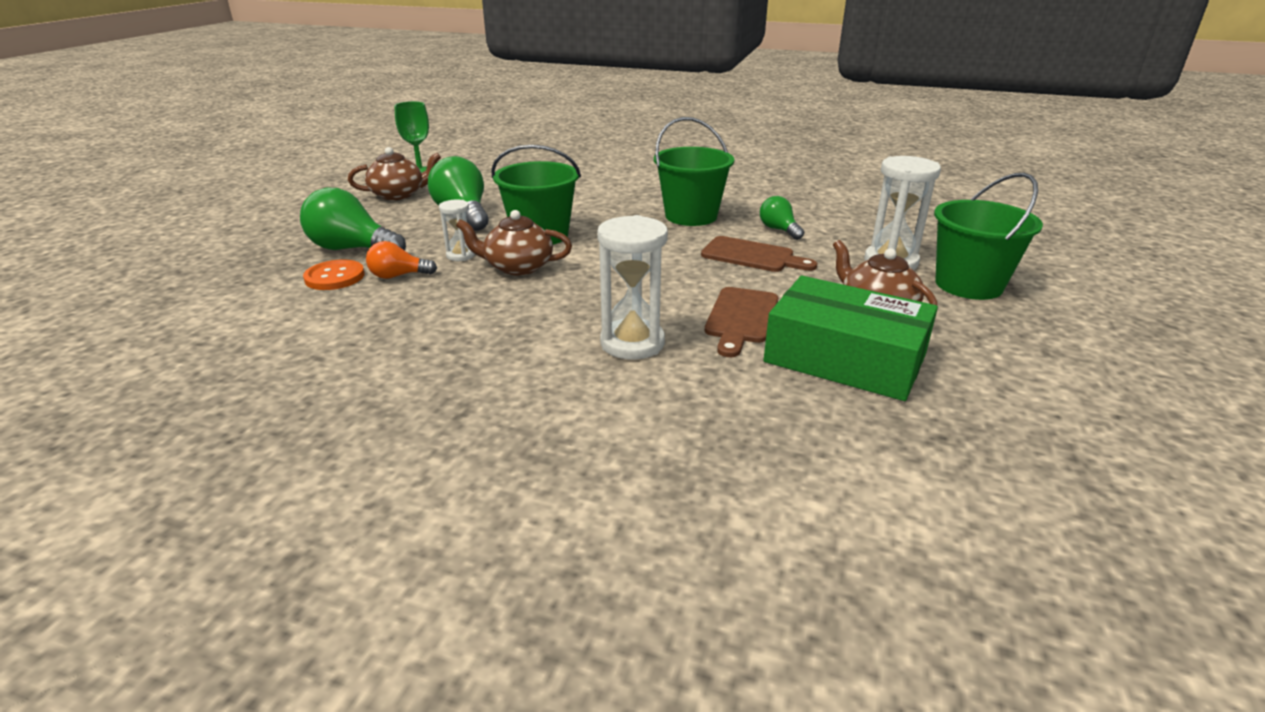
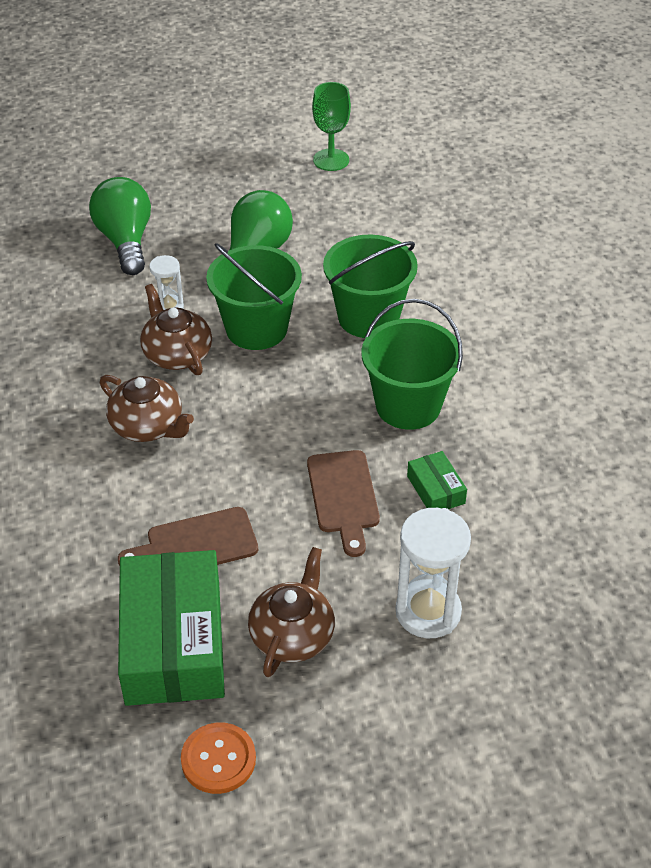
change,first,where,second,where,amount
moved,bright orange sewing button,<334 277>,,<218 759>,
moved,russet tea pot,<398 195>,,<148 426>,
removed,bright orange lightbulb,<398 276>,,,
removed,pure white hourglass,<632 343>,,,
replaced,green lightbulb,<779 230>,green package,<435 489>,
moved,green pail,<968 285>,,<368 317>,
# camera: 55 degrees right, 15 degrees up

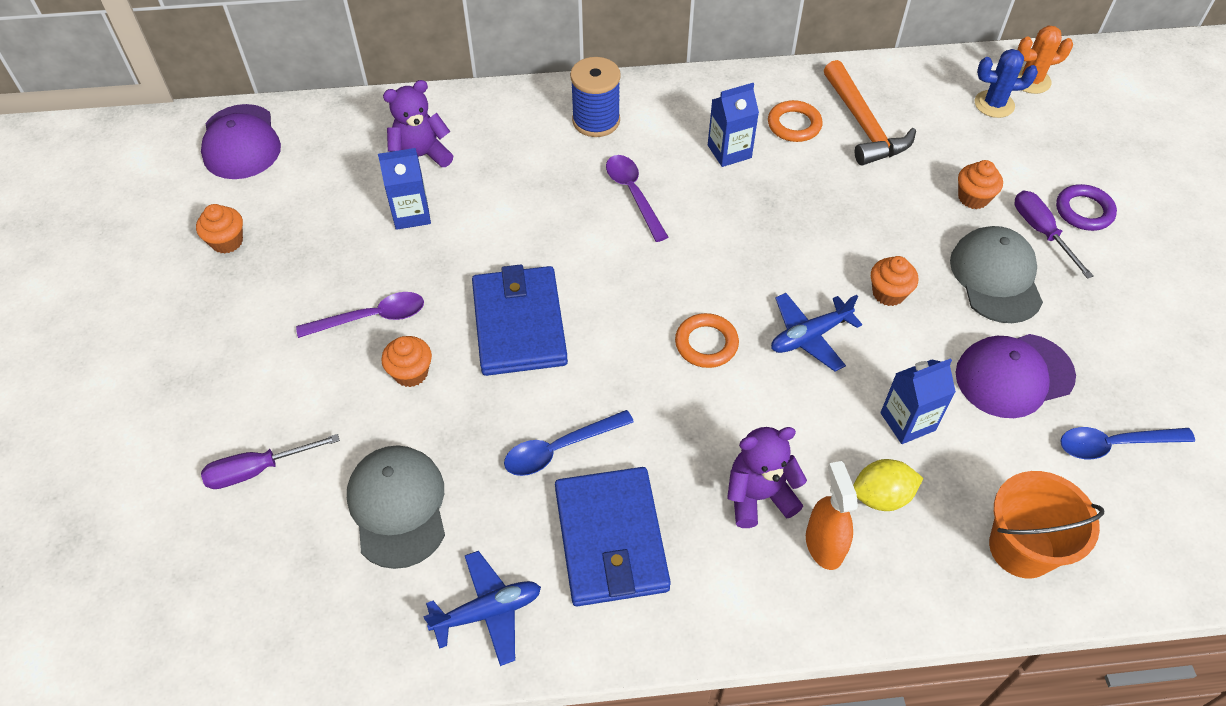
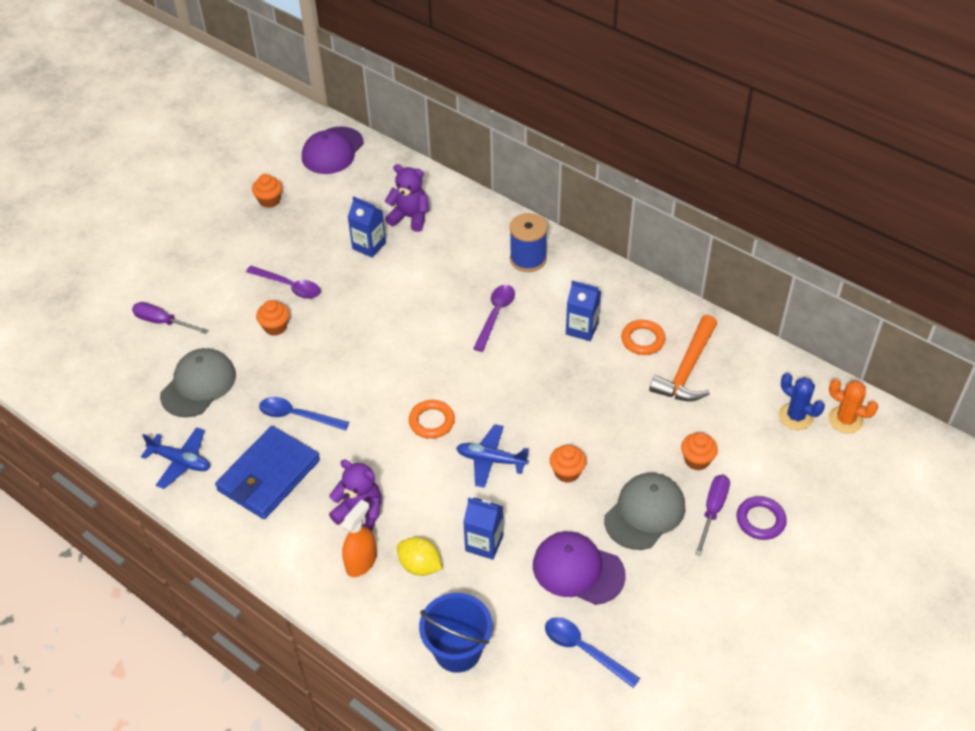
change,first,where,second,where,amount
removed,royal blue wallet,<519 324>,,,
recoloured,bright orange pail,<1021 548>,royal blue pail,<457 650>,
# camera: 45 degrees right, 5 degrees down

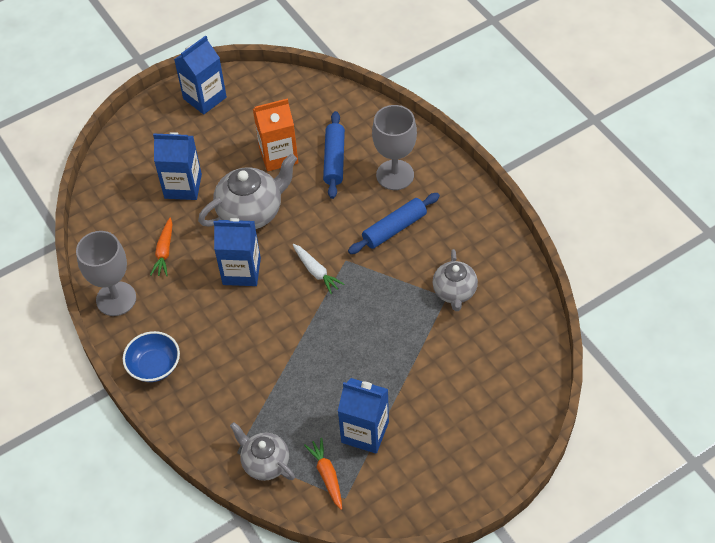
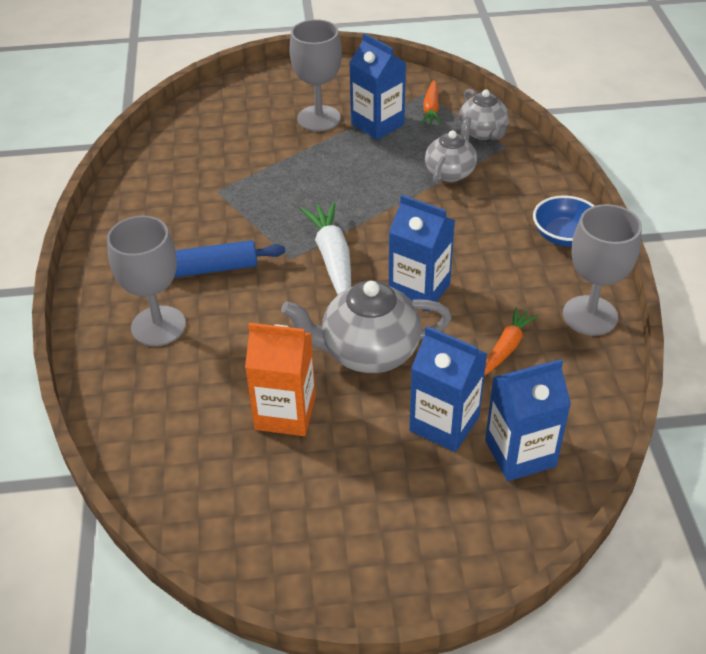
change,first,where,second,where,amount
moved,royal blue juice carton,<205 98>,,<520 453>,
resized,pure white toy carrot,<316 272>,,<333 259>,x1.61
removed,royal blue rolling pin,<334 160>,,,
moved,gray tea pot,<454 292>,,<450 172>,
added,,,gray wine glass,<319 118>,
# camera: 155 degrees left, 10 degrees down

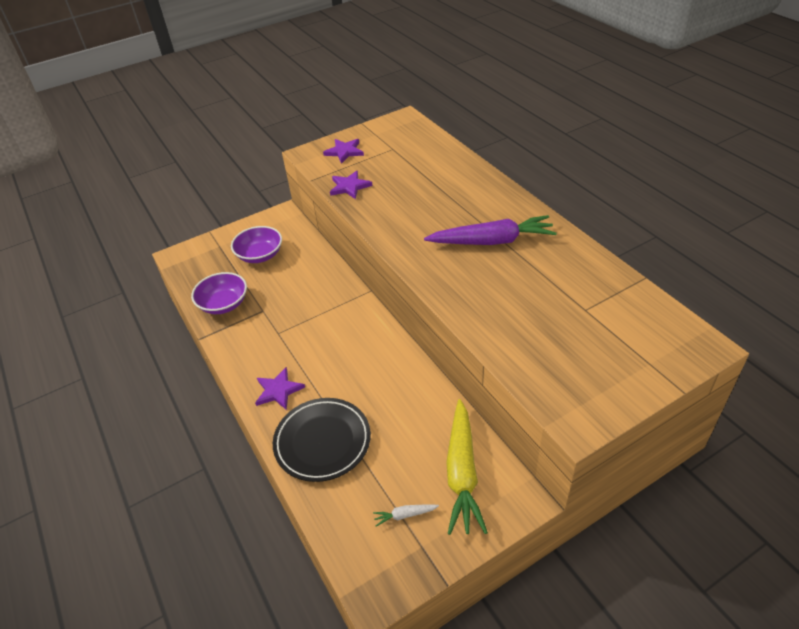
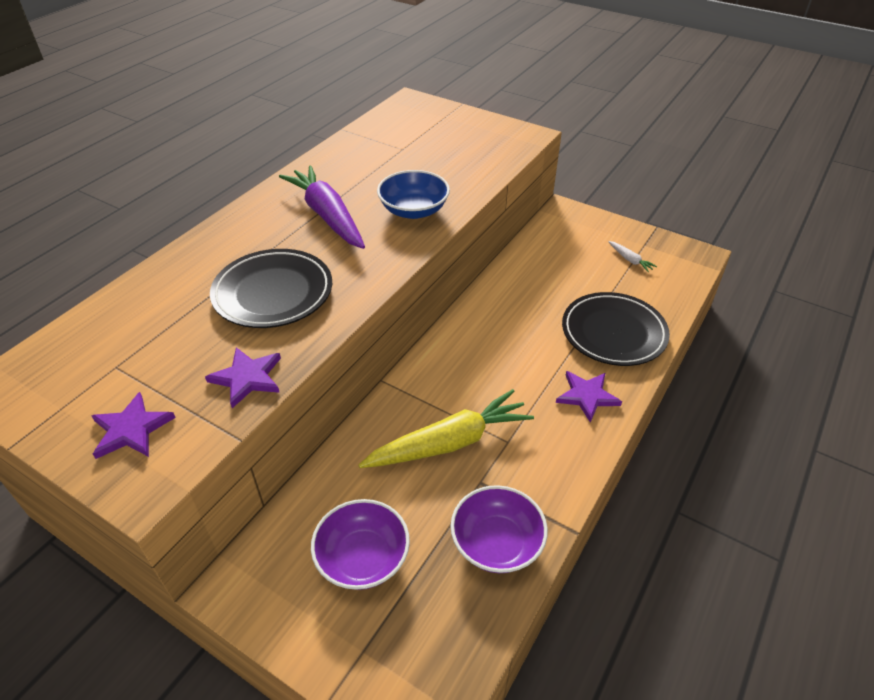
change,first,where,second,where,amount
moved,golden toy carrot,<462 473>,,<450 442>,
added,,,jet-black dinner plate,<273 293>,
added,,,royal blue serving bowl,<414 210>,
# camera: 120 degrees left, 0 degrees up

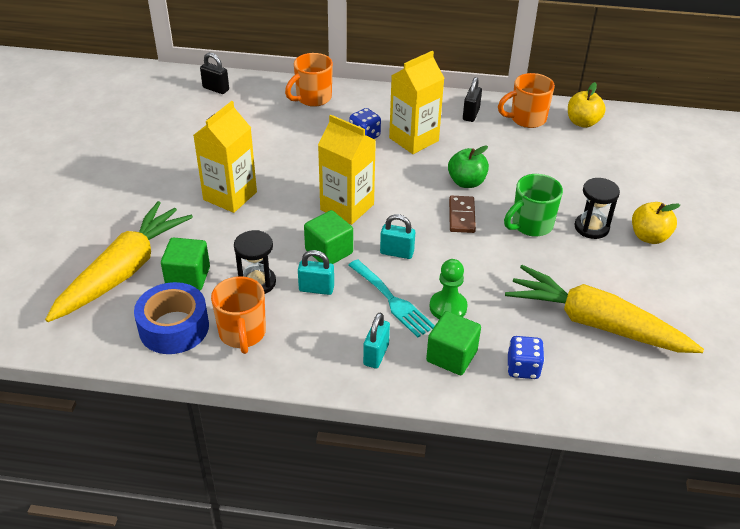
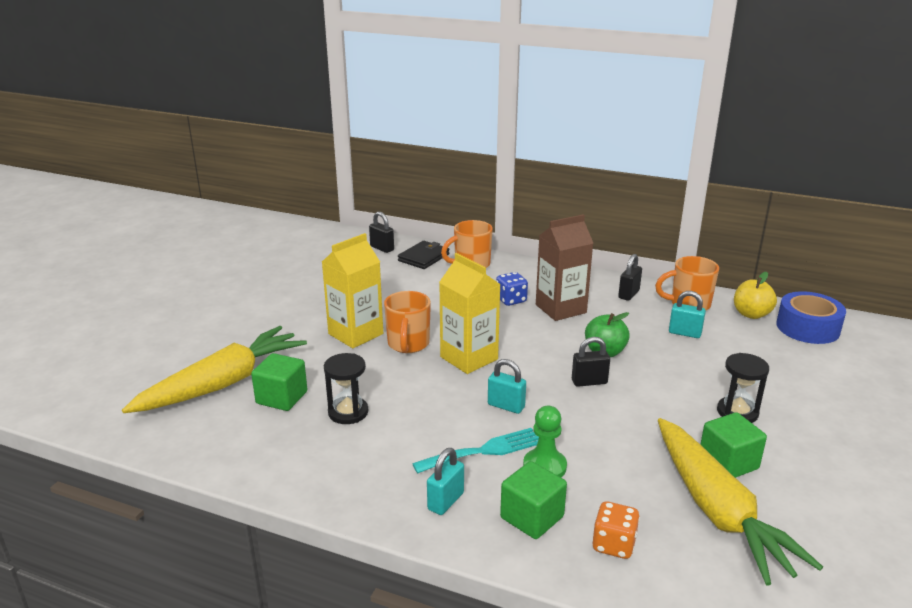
change,first,where,second,where,amount
moved,royal blue tape,<174 327>,,<807 328>,
moved,bright orange coffee mug,<242 334>,,<408 344>,
moved,aqua lock,<316 289>,,<684 333>,
moved,green solid cube,<329 251>,,<728 463>,
turned,aqua fork,<392 301>,,<484 451>,90 degrees counterclockwise
recoloured,golden juice carton,<414 139>,russet juice carton,<560 309>,
replaced,russet domino tile,<461 216>,jet-black lock,<589 382>,
removed,green coffee mug,<531 225>,,,
turned,golden toy carrot,<595 323>,,<717 511>,150 degrees counterclockwise
recoloured,royal blue dice,<523 368>,bright orange dice,<614 544>,
removed,golden toy apple,<649 237>,,,
added,,,jet-black wallet,<424 257>,
# camera: 15 degrees right, 15 degrees down

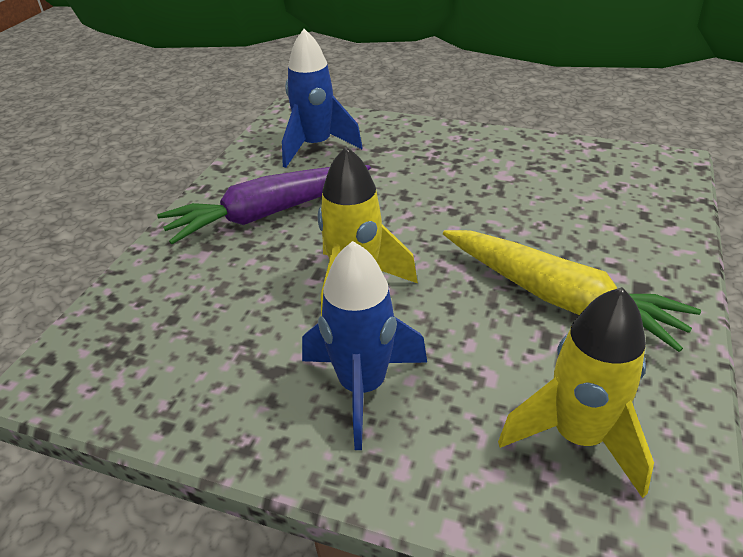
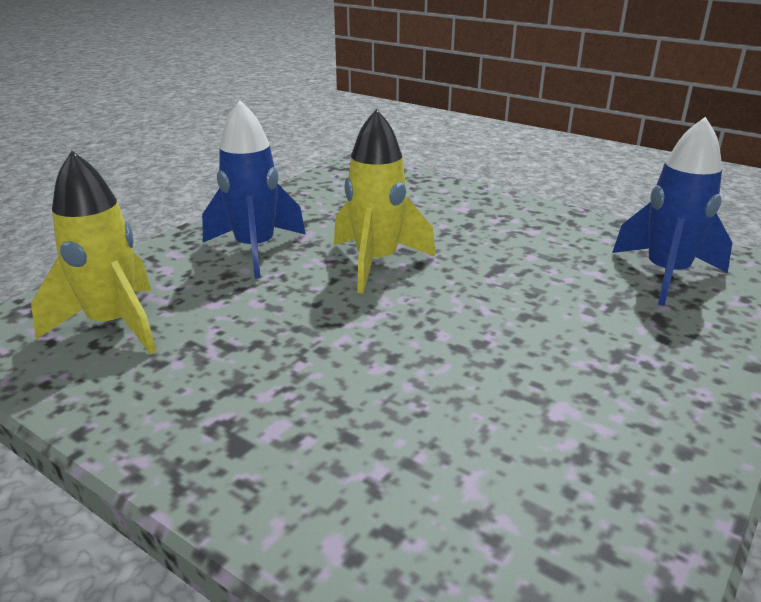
change,first,where,second,where,amount
removed,purple toy carrot,<268 214>,,,
removed,golden toy carrot,<559 298>,,,
# camera: 105 degrees right, 10 degrees down

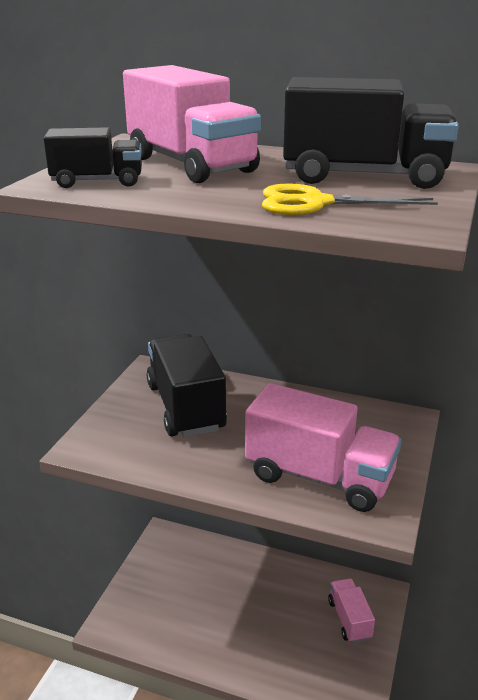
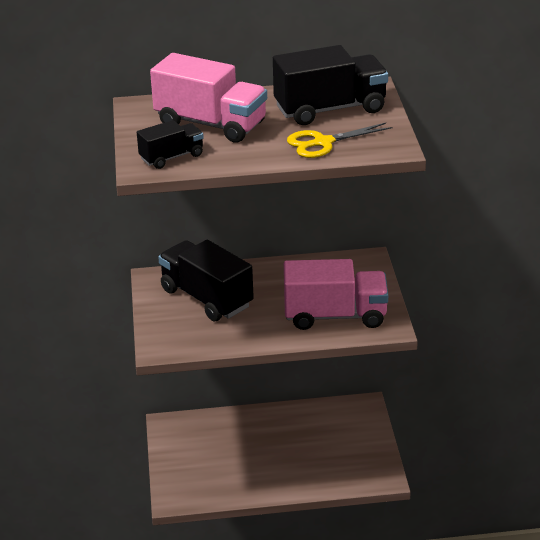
change,first,where,second,where,amount
removed,pink toy truck,<349 619>,,,
# camera: 25 degrees left, 5 degrees up

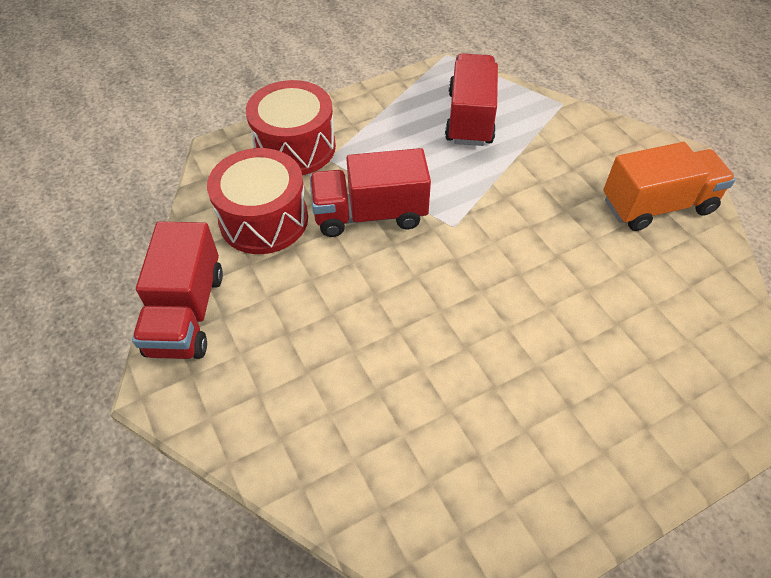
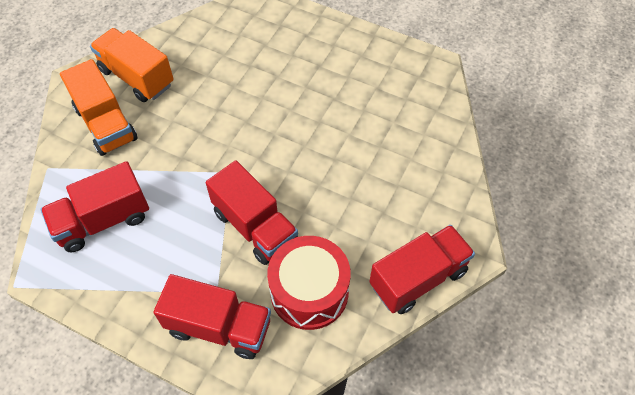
change,first,where,second,where,amount
replaced,scarlet toy drum,<295 147>,scarlet toy truck,<219 327>,
added,,,bright orange toy truck,<106 124>,
# camera: 125 degrees left, 5 degrees up

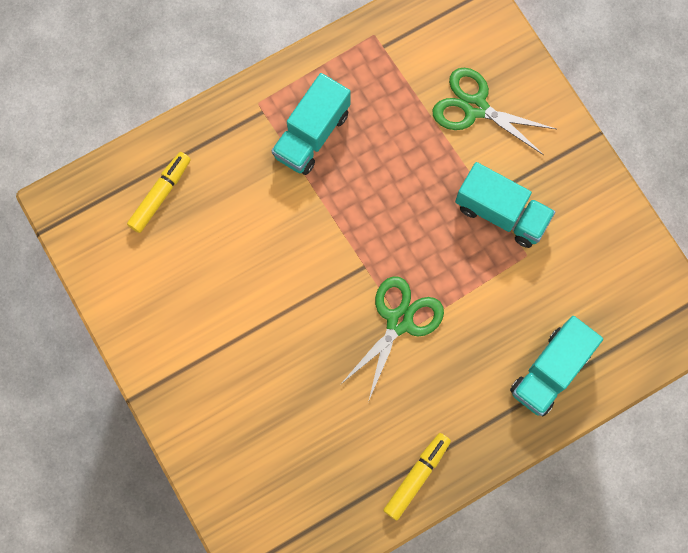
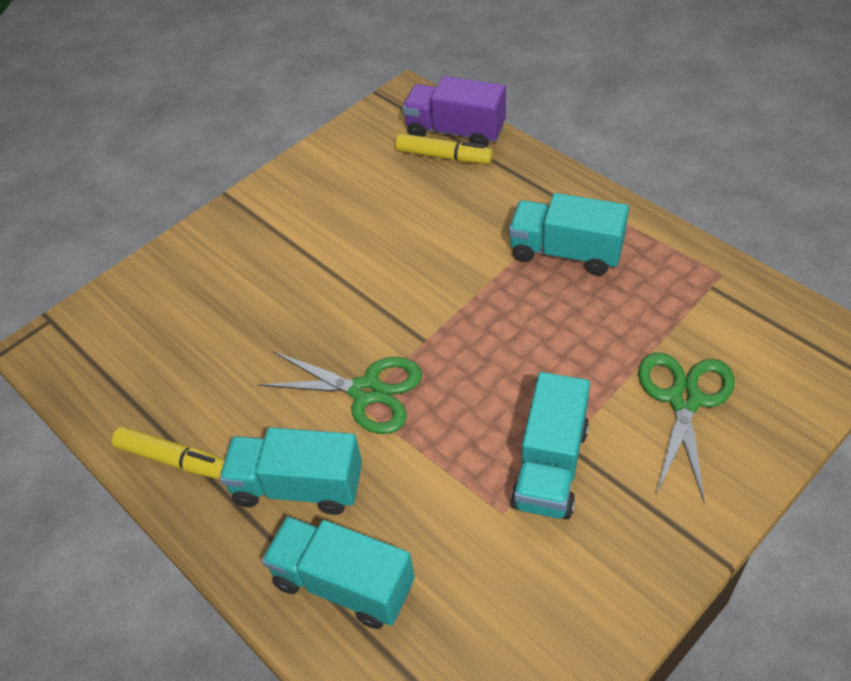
change,first,where,second,where,amount
added,,,aqua toy truck,<298 486>,
added,,,purple toy truck,<455 131>,
# camera: 80 degrees right, 25 degrees down

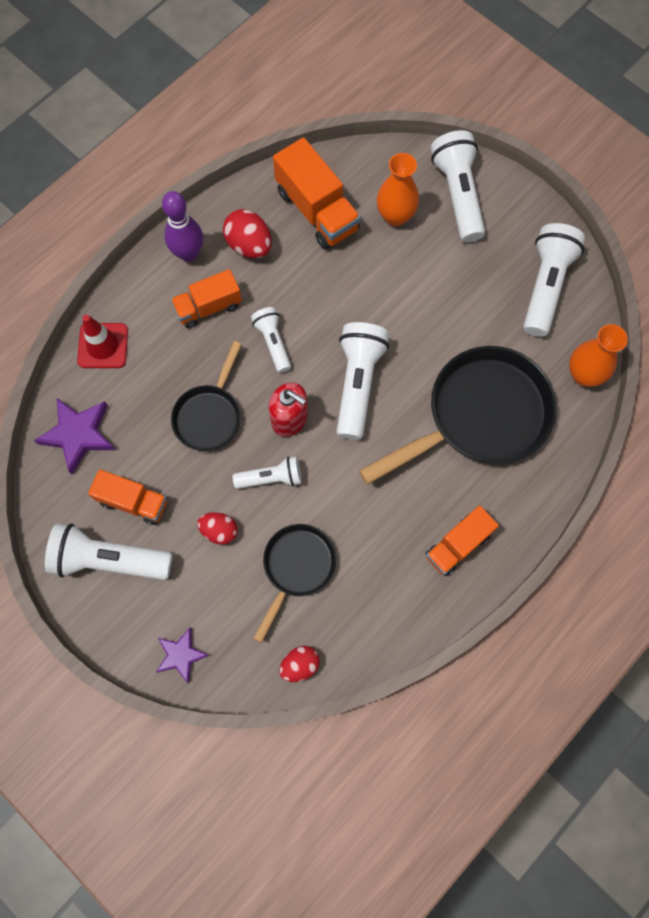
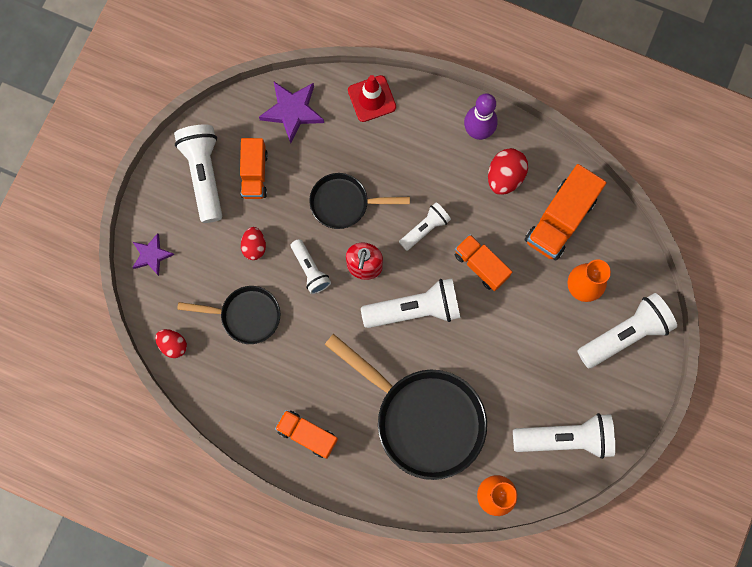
change,first,where,second,where,amount
moved,bright orange toy truck,<208 307>,,<481 265>,
# camera: 70 degrees right, 5 degrees up

